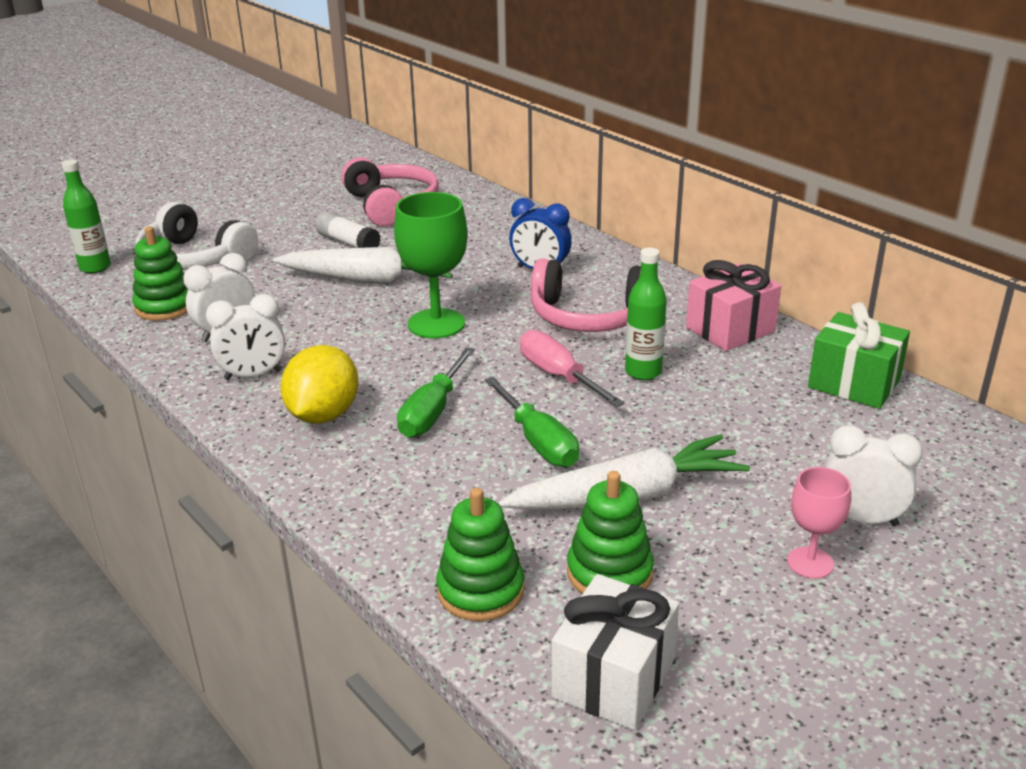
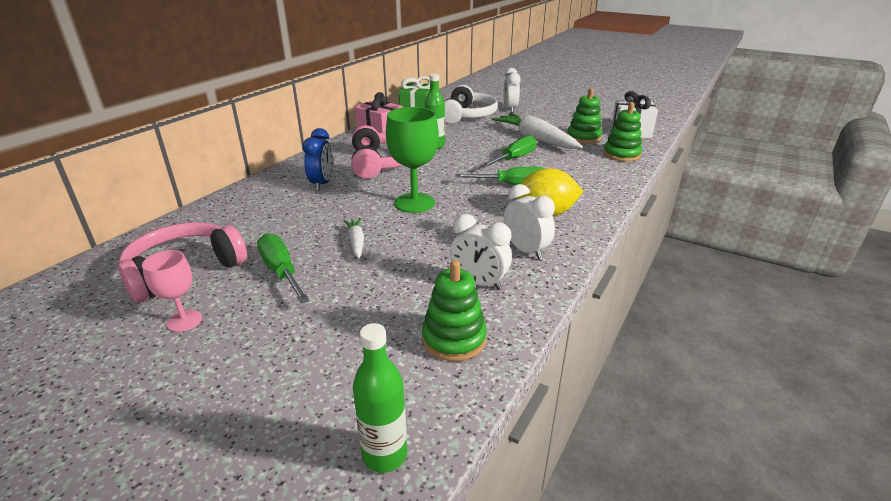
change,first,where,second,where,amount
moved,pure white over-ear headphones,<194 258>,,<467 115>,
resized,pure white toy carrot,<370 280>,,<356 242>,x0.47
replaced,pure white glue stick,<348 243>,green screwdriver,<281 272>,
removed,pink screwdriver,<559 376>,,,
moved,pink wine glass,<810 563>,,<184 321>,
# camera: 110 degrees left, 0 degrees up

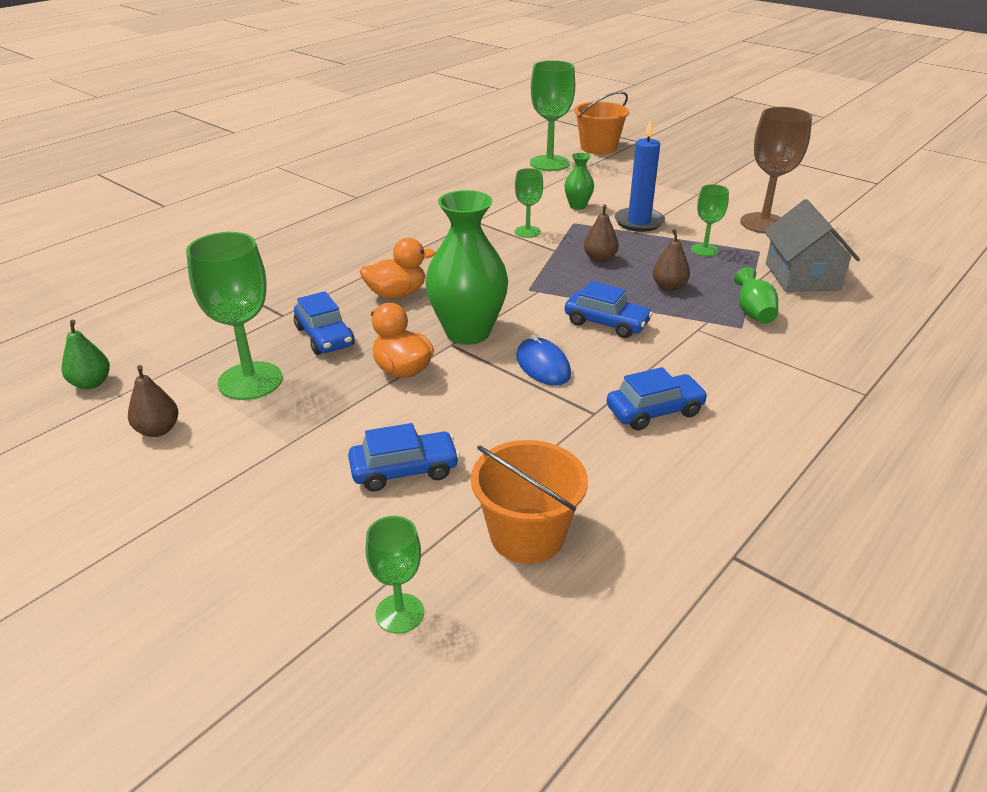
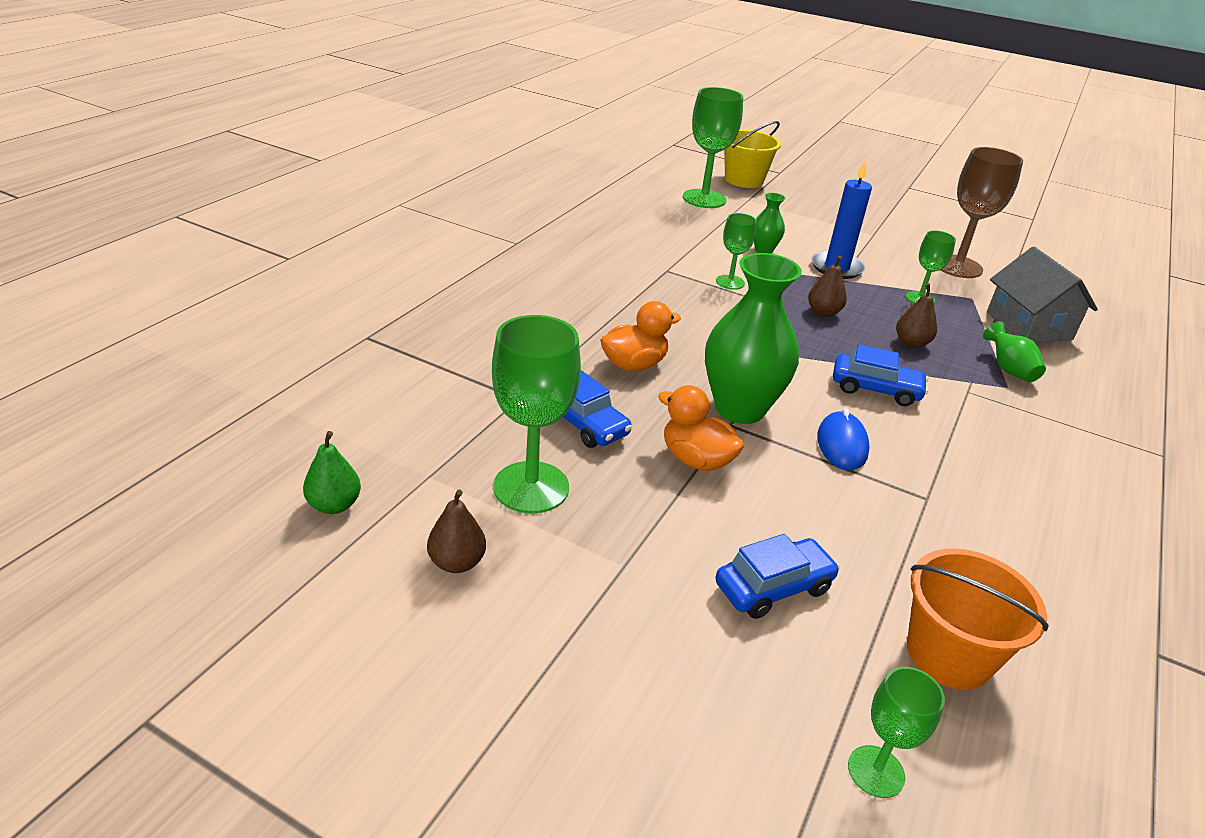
change,first,where,second,where,amount
turned,royal blue computer mouse,<543 365>,,<842 444>,45 degrees clockwise
recoloured,bright orange pail,<598 148>,golden pail,<744 180>,
removed,royal blue toy car,<654 411>,,,
# camera: 15 degrees left, 0 degrees up

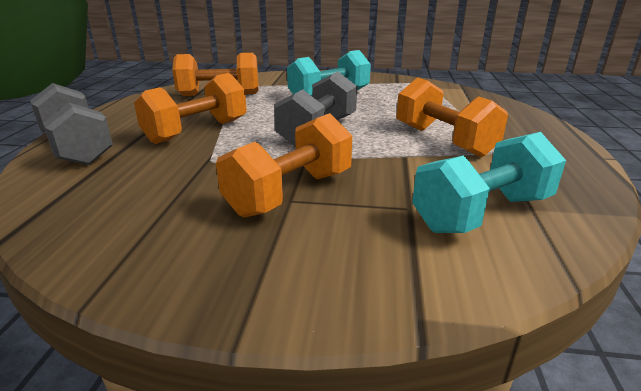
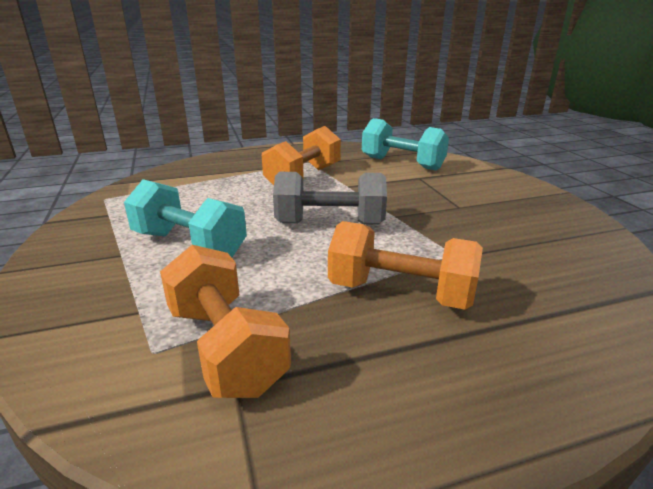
change,first,where,second,where,amount
removed,gray free weight,<77 148>,,,
removed,bright orange free weight,<290 193>,,,
# camera: 115 degrees left, 0 degrees up

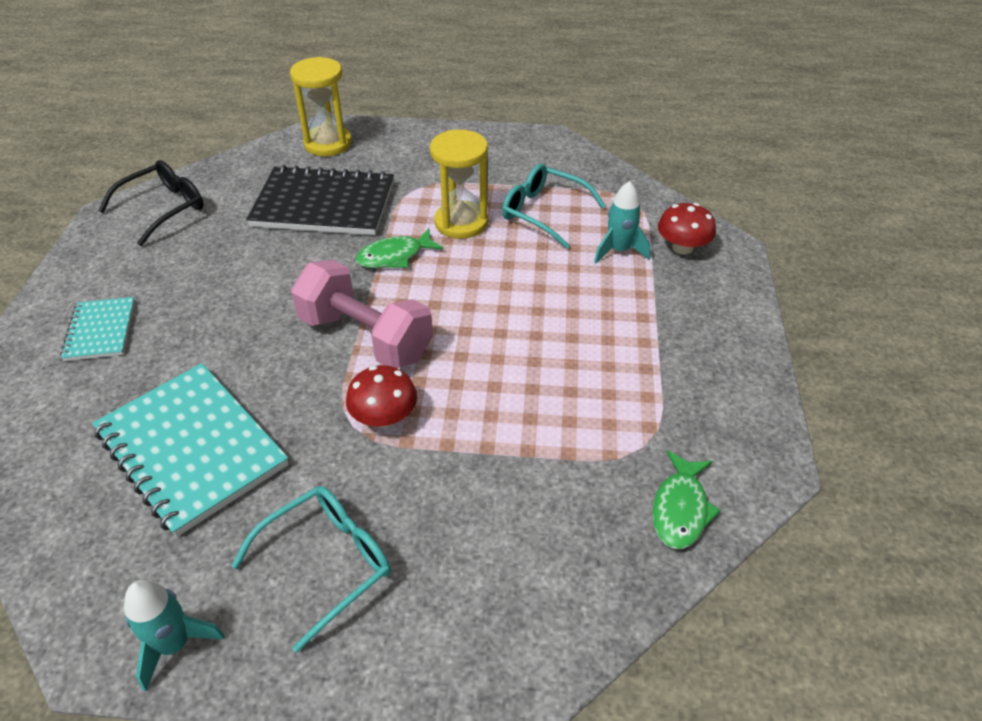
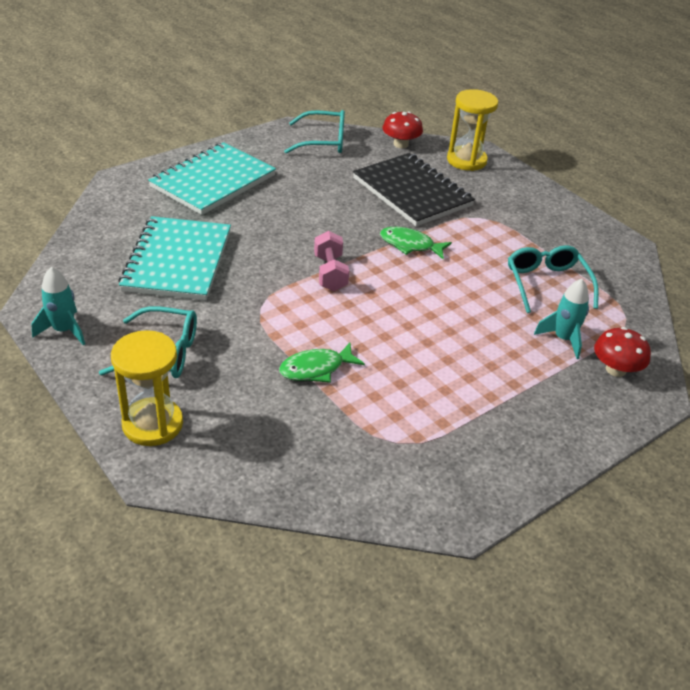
change,first,where,second,where,amount
resized,aqua notepad,<100 331>,,<213 181>,x1.89
recoloured,jet-black spectacles,<164 208>,aqua spectacles,<323 141>,
resized,pink free weight,<365 337>,,<330 273>,x0.60
moved,scarlet fungus,<384 417>,,<401 144>,
moved,golden hourglass,<461 222>,,<152 424>,
moved,green toy fish,<680 509>,,<316 369>,
# camera: 45 degrees right, 5 degrees down

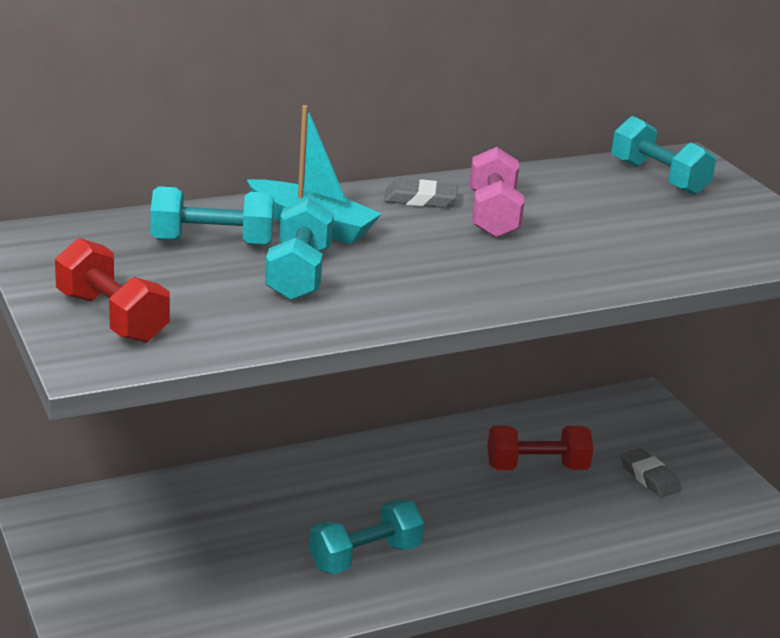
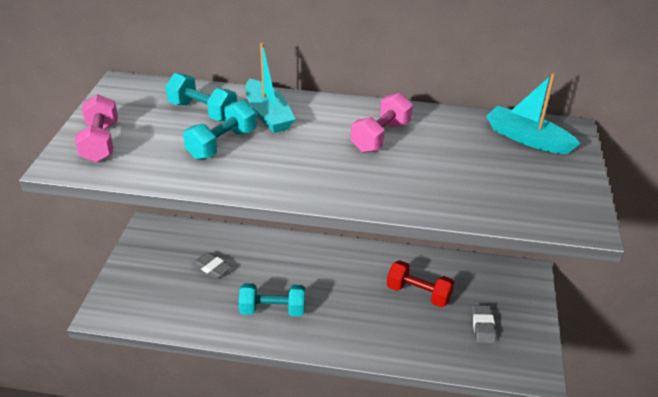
change,first,where,second,where,amount
recoloured,scarlet free weight,<112 318>,pink free weight,<100 142>,
moved,gray gum eraser,<420 199>,,<212 268>,
replaced,aqua free weight,<658 178>,aqua toy boat,<527 139>,
# camera: 35 degrees right, 10 degrees up

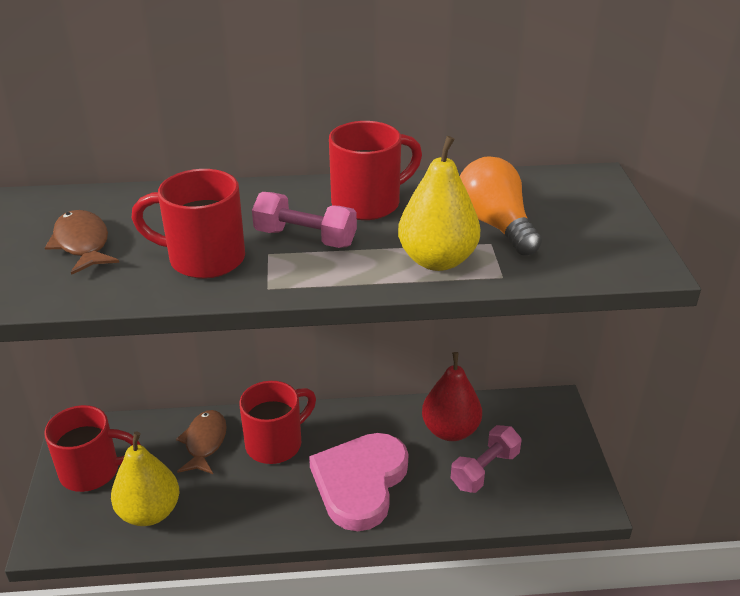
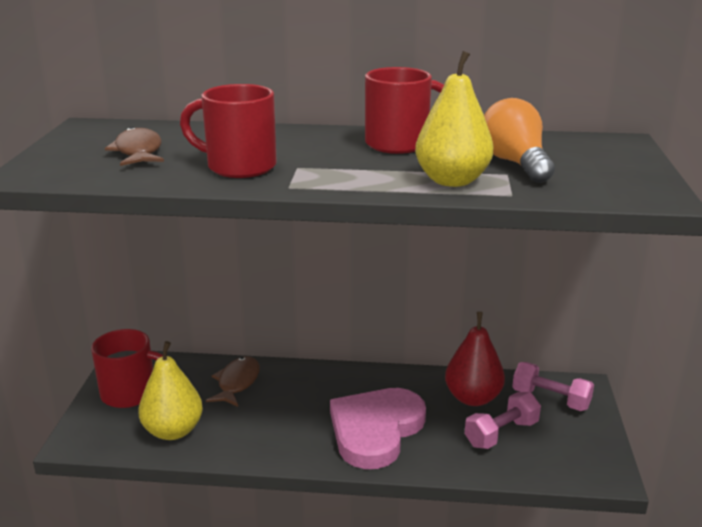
change,first,where,second,where,amount
removed,scarlet coffee mug,<276 443>,,,
moved,pink free weight,<305 238>,,<550 399>,
# camera: 10 degrees right, 10 degrees down

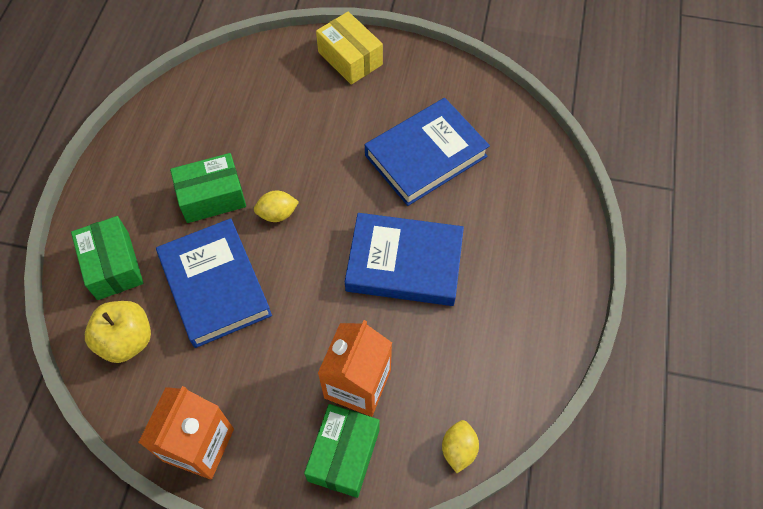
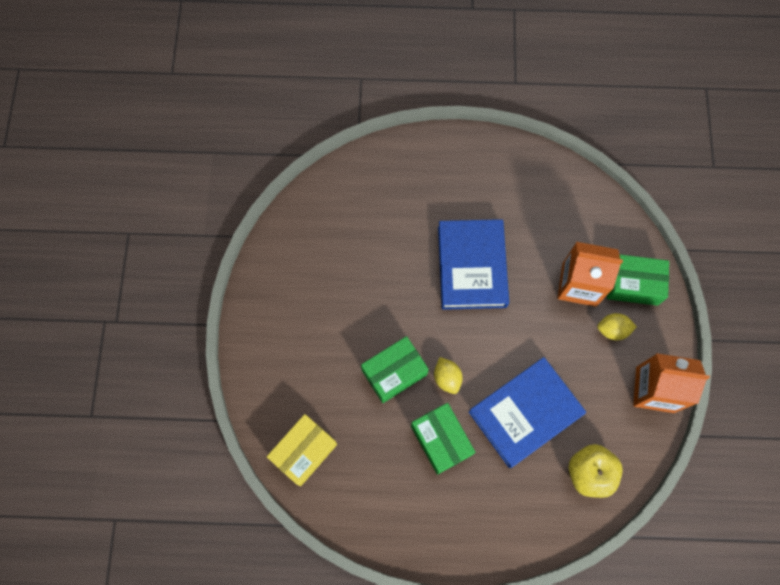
change,first,where,second,where,amount
moved,green package,<113 265>,,<394 372>,
moved,golden package,<350 58>,,<304 451>,
removed,royal blue hardback,<426 156>,,,
moved,golden toy lemon,<458 449>,,<612 330>,
# camera: 100 degrees left, 10 degrees up

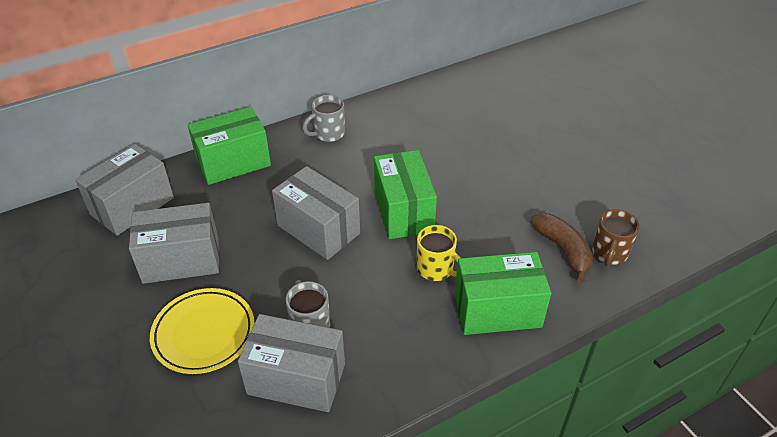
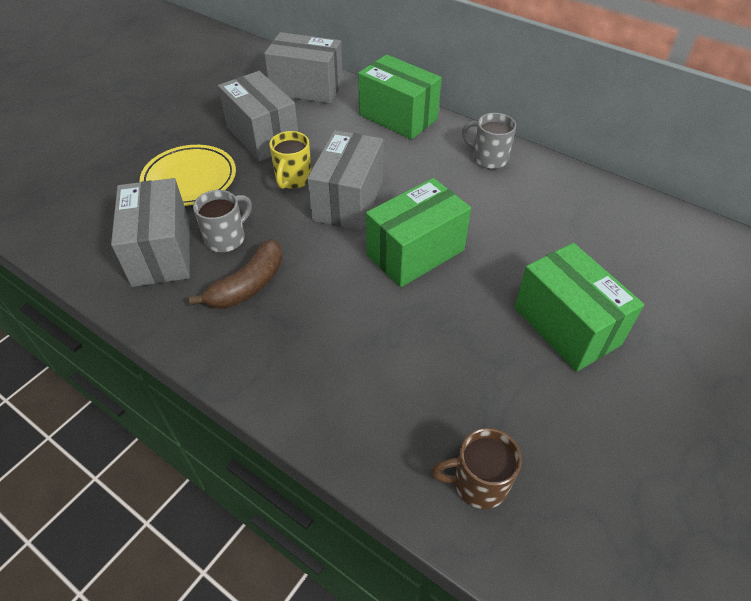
change,first,where,second,where,amount
moved,golden coffee mug,<436 269>,,<293 179>,
moved,green package,<497 310>,,<566 326>,
moved,russet banana fruit,<563 249>,,<249 285>,
# camera: 65 degrees right, 5 degrees up

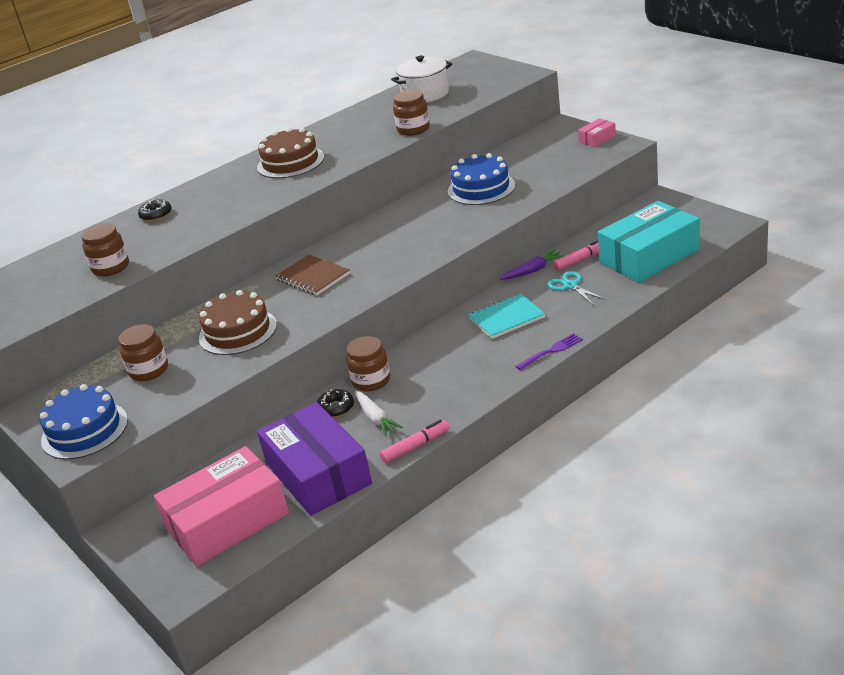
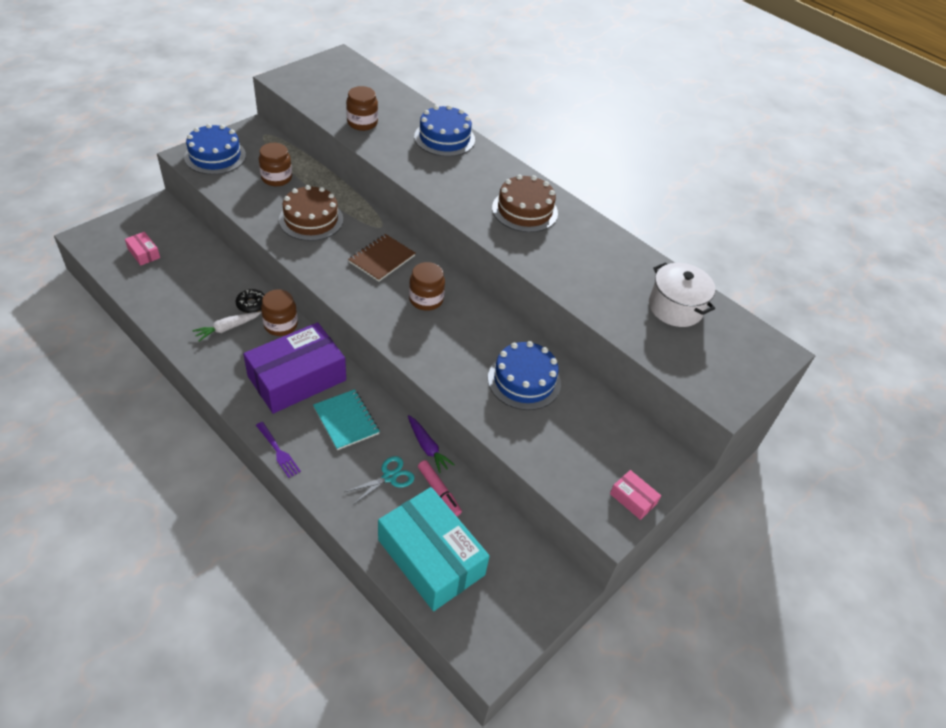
change,first,where,second,where,amount
replaced,jet-black donut,<156 215>,royal blue layer cake,<444 138>,
resized,pink package,<227 521>,,<144 253>,x0.42
moved,purple package,<318 473>,,<297 378>,
removed,pink marker,<416 446>,,,
moved,russet jam jar,<413 129>,,<426 299>,
# camera: 75 degrees right, 15 degrees up

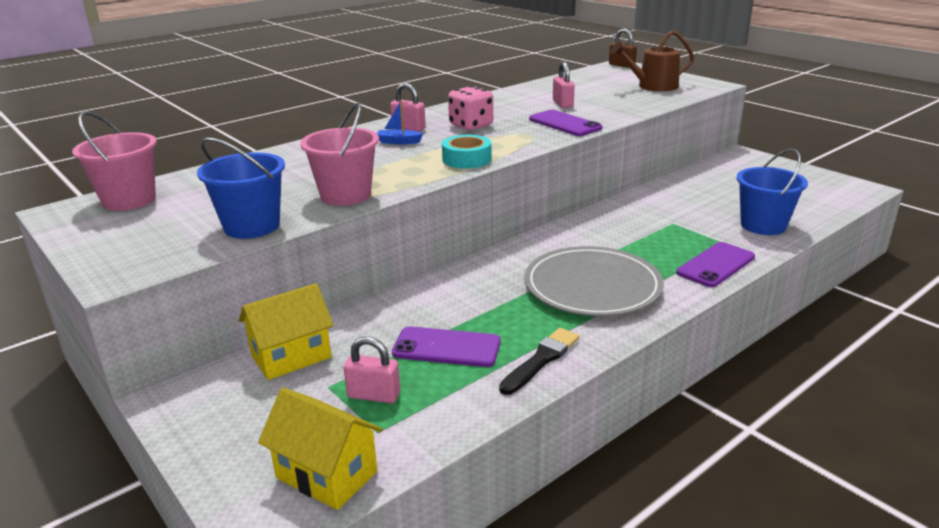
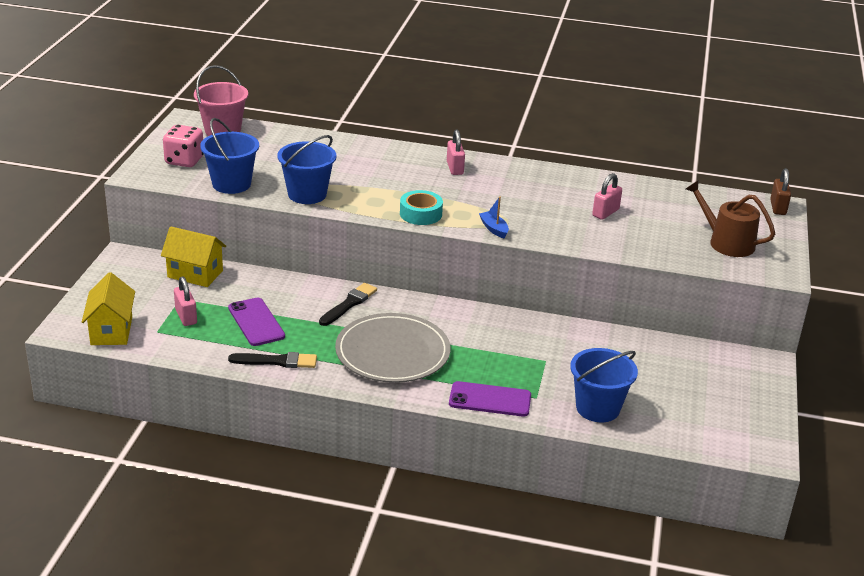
change,first,where,second,where,amount
recoloured,pink pail,<345 195>,royal blue pail,<307 194>,
moved,royal blue toy boat,<398 142>,,<494 229>,
moved,pink dice,<471 125>,,<184 161>,
removed,purple mobile phone,<565 124>,,,
added,,,jet-black paint brush,<349 304>,
# camera: 50 degrees right, 5 degrees up

